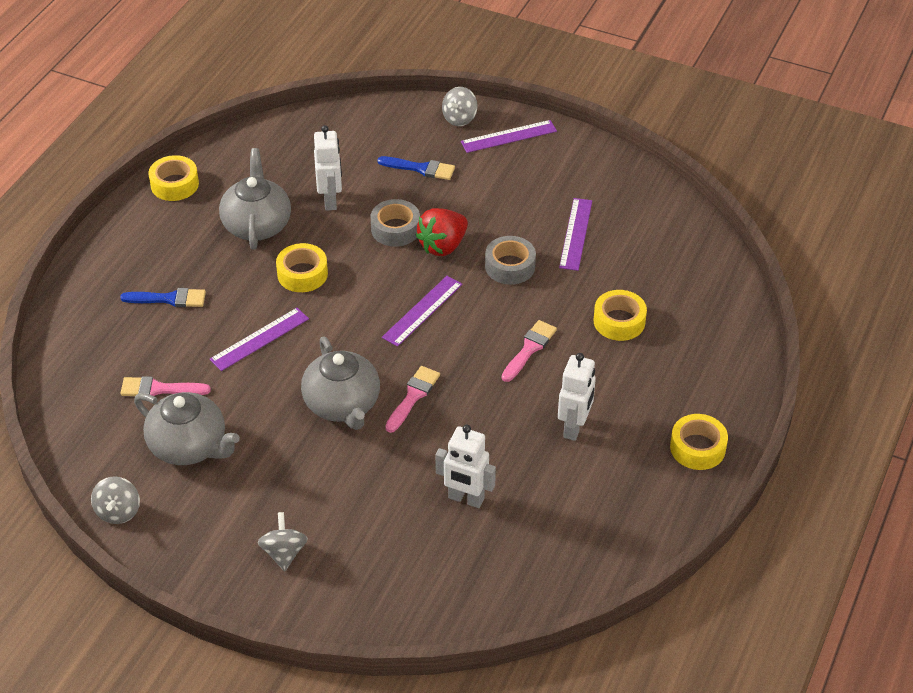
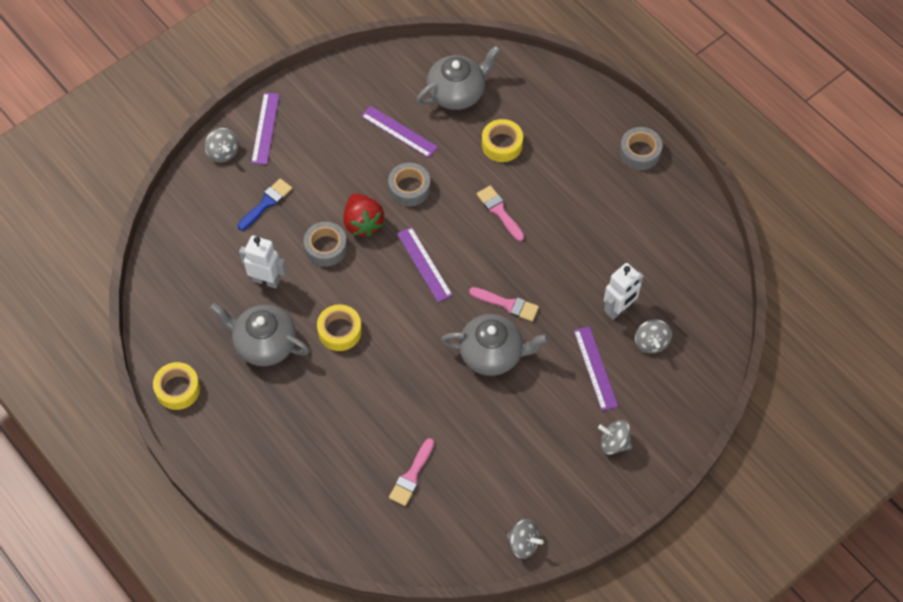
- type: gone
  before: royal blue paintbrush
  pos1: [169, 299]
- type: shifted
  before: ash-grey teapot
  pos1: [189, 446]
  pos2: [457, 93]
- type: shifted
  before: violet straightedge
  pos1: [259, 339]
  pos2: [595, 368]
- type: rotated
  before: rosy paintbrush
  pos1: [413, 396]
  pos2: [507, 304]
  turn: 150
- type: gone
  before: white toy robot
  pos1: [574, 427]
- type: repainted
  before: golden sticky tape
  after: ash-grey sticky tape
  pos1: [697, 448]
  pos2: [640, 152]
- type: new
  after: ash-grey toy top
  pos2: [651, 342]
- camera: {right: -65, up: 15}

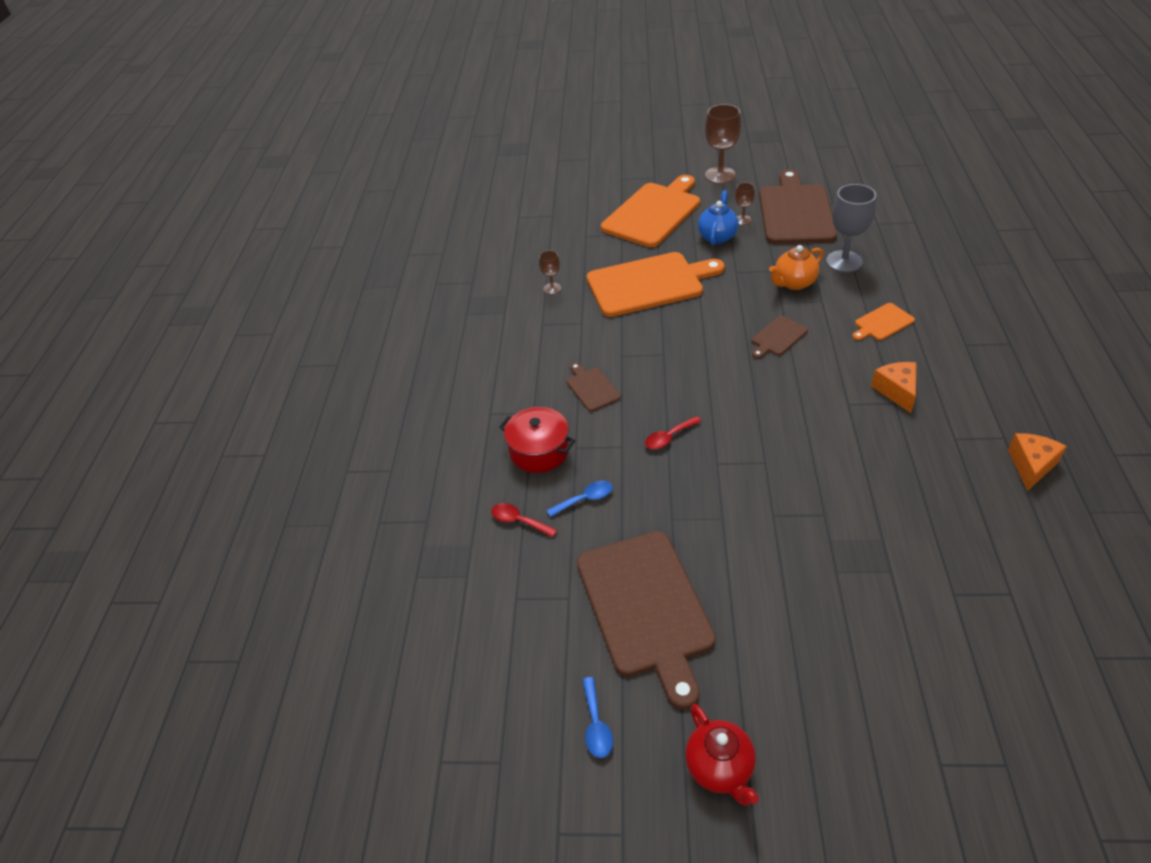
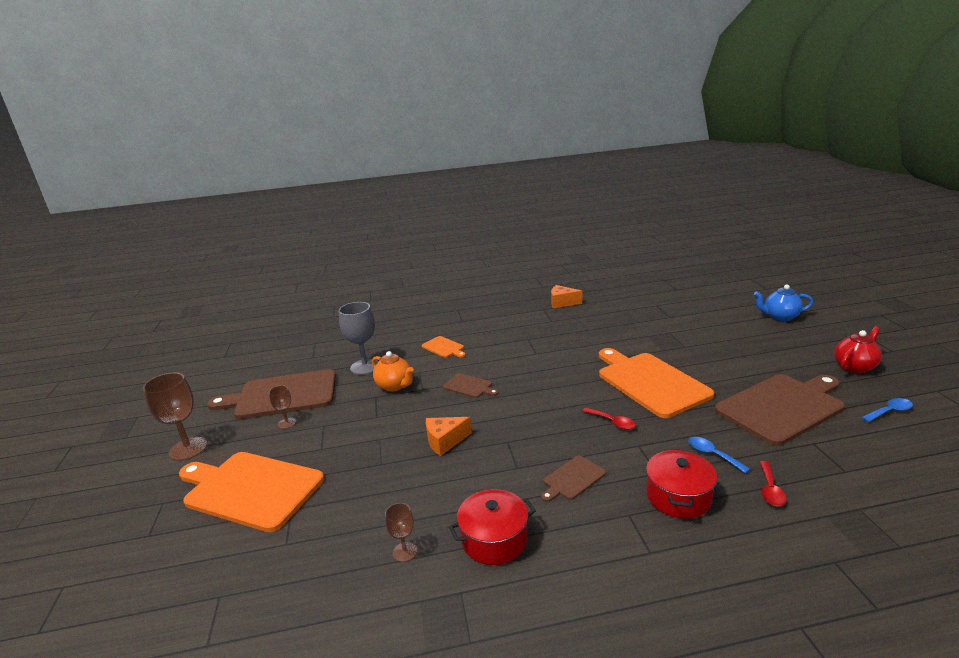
- type: shifted
  before: bright orange bread board
  pos1: [649, 284]
  pos2: [650, 382]
- type: shifted
  before: royal blue teapot
  pos1: [717, 236]
  pos2: [780, 317]
- type: shifted
  before: bright orange cheese
  pos1: [896, 391]
  pos2: [445, 441]
- type: new
  after: crimson pot
  pos2: [494, 539]
- camera: {right: -105, up: -20}

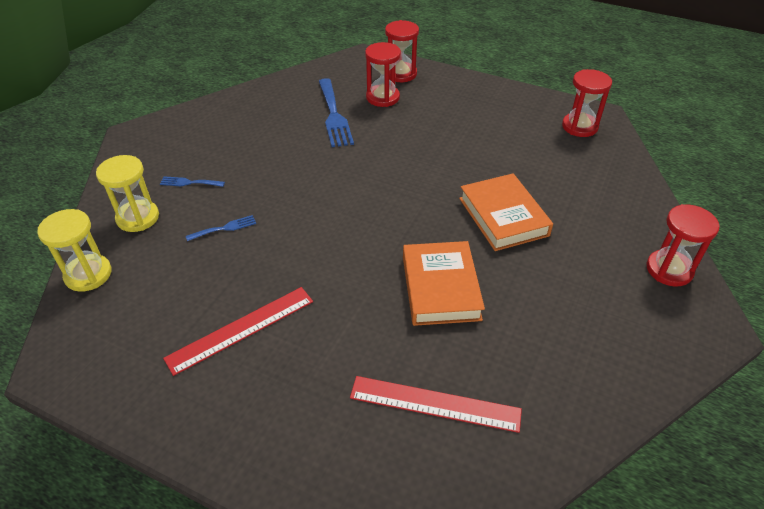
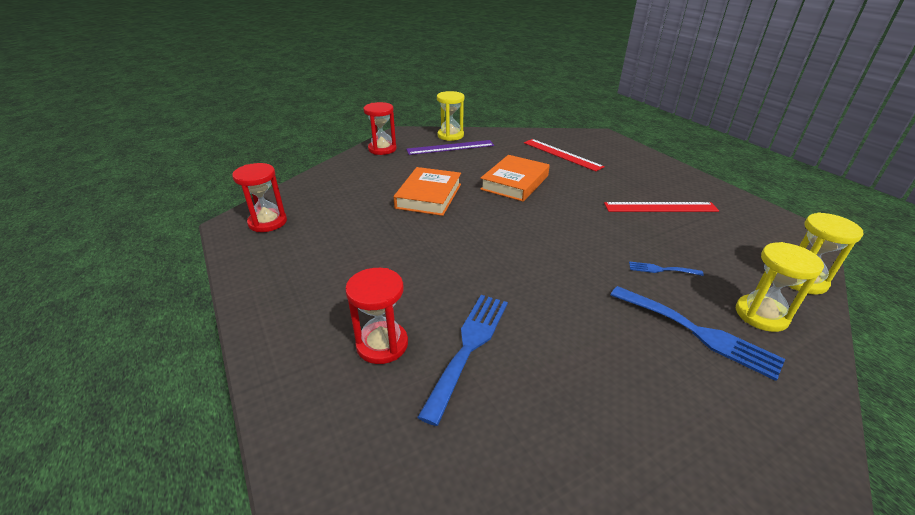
- type: scaled
  before: royal blue fork
  pos1: [189, 182]
  pos2: [698, 332]
  scale: 2.01
- type: gone
  before: crimson sandglass
  pos1: [400, 74]
- type: new
  after: violet straightedge
  pos2: [450, 147]
- type: new
  after: golden sandglass
  pos2: [450, 135]
- camera: {right: -145, up: -10}

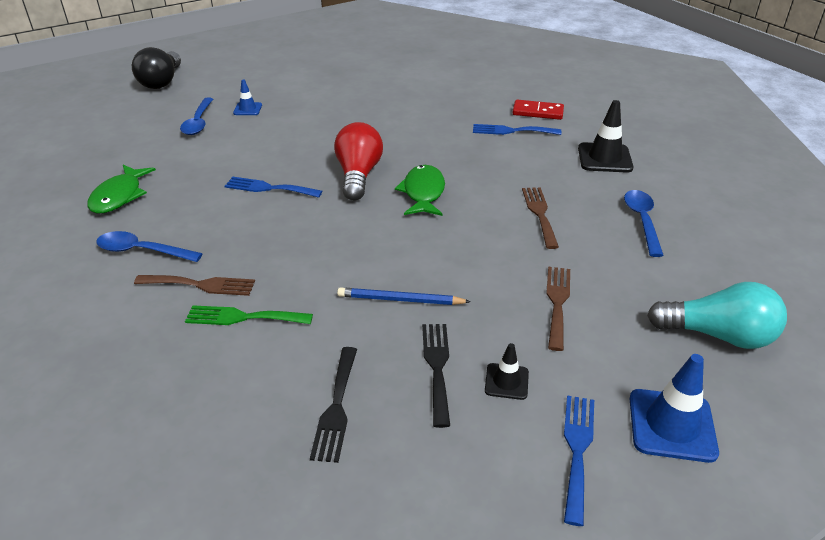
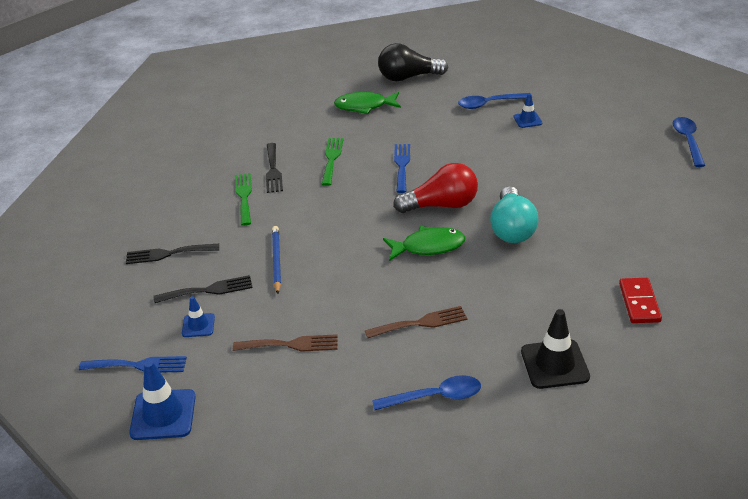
- type: shifted
  before: royal blue spoon
  pos1: [142, 251]
  pos2: [688, 141]
- type: shifted
  before: ebony bulb
  pos1: [162, 81]
  pos2: [408, 77]
- type: repainted
  before: dark brown fork
  after: ebony fork
  pos1: [200, 285]
  pos2: [273, 170]
- type: gone
  before: royal blue fork
  pos1: [511, 131]
- type: repainted
  before: ebony traffic cone
  after: royal blue traffic cone
  pos1: [506, 381]
  pos2: [198, 325]
- type: shifted
  before: aqua bulb
  pos1: [717, 335]
  pos2: [512, 228]
- type: new
  after: emerald fork
  pos2: [331, 159]
- camera: {right: 80, up: 0}

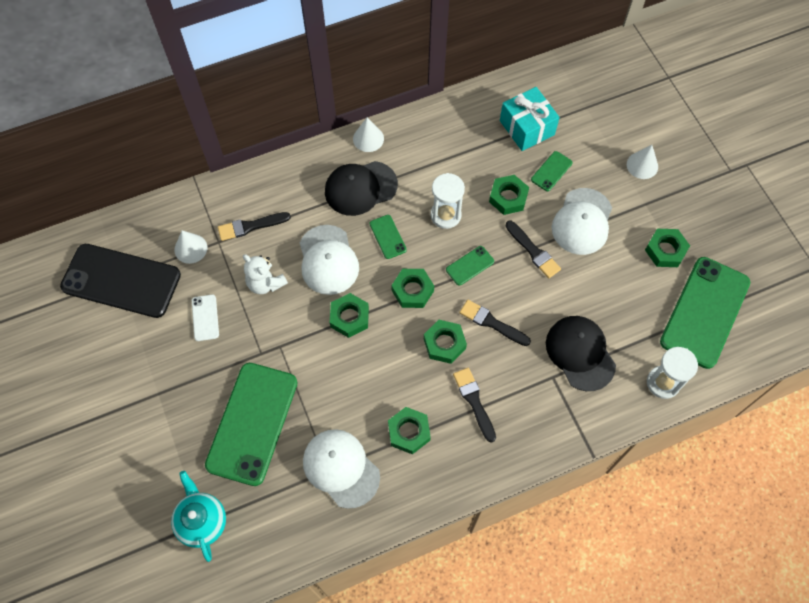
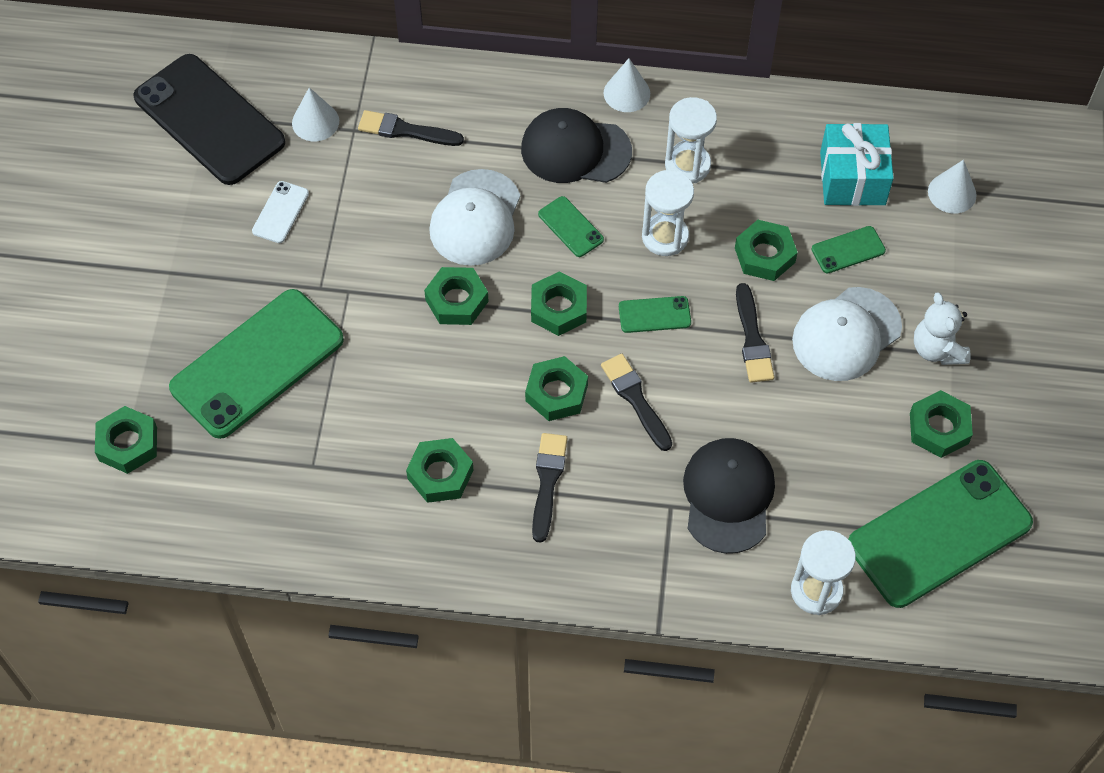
- type: swapped
  before: aqua teapot
  after: emerald nut
  pos1: [202, 521]
  pos2: [128, 444]
- type: shifted
  before: white stuffed bear
  pos1: [265, 283]
  pos2: [937, 349]
- type: gone
  before: white baseball cap
  pos1: [341, 468]
- type: rotated
  before: emerald mobile phone
  pos1: [388, 237]
  pos2: [571, 227]
  turn: -45
- type: shifted
  before: white cone
  pos1: [642, 165]
  pos2: [952, 193]
- type: new
  after: white sandglass
  pos2: [687, 165]
- camera: {right: 30, up: -5}

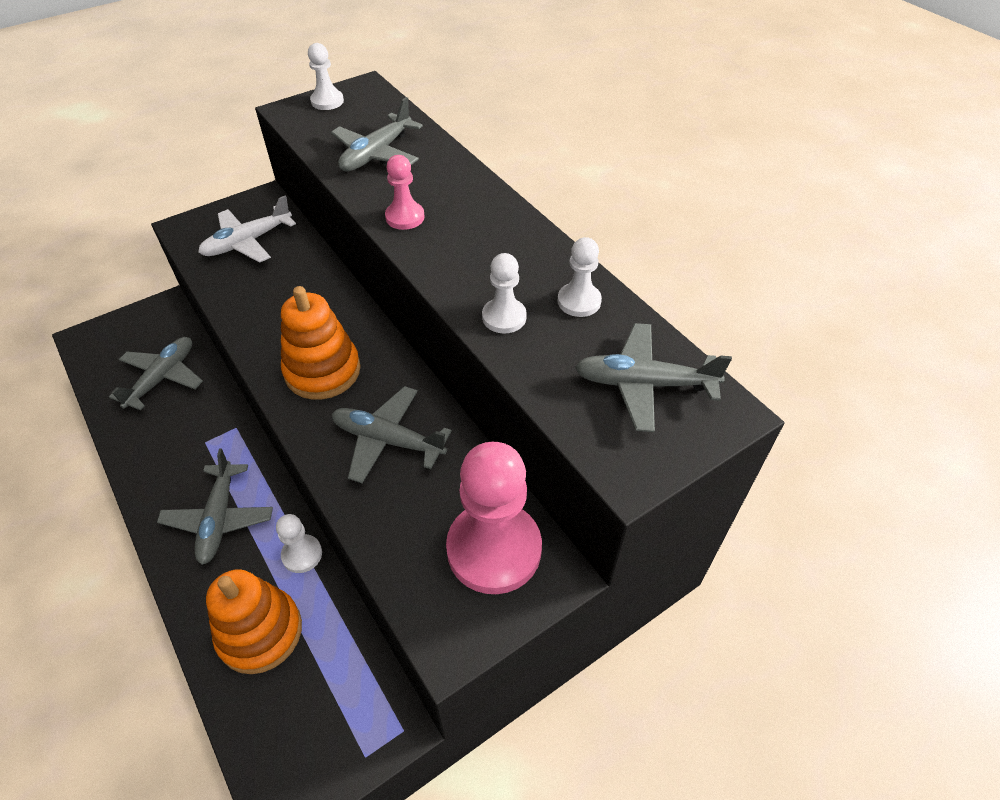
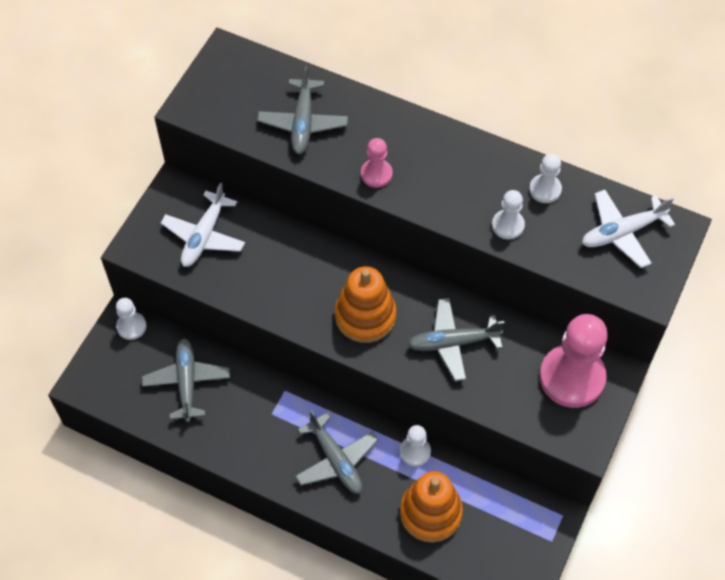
- type: shifted
  before: white pawn
  pos1: [327, 101]
  pos2: [131, 326]
- type: repainted
  before: ash-grey plane
  after: white plane
  pos1: [643, 384]
  pos2: [622, 232]
- camera: {right: -30, up: 10}

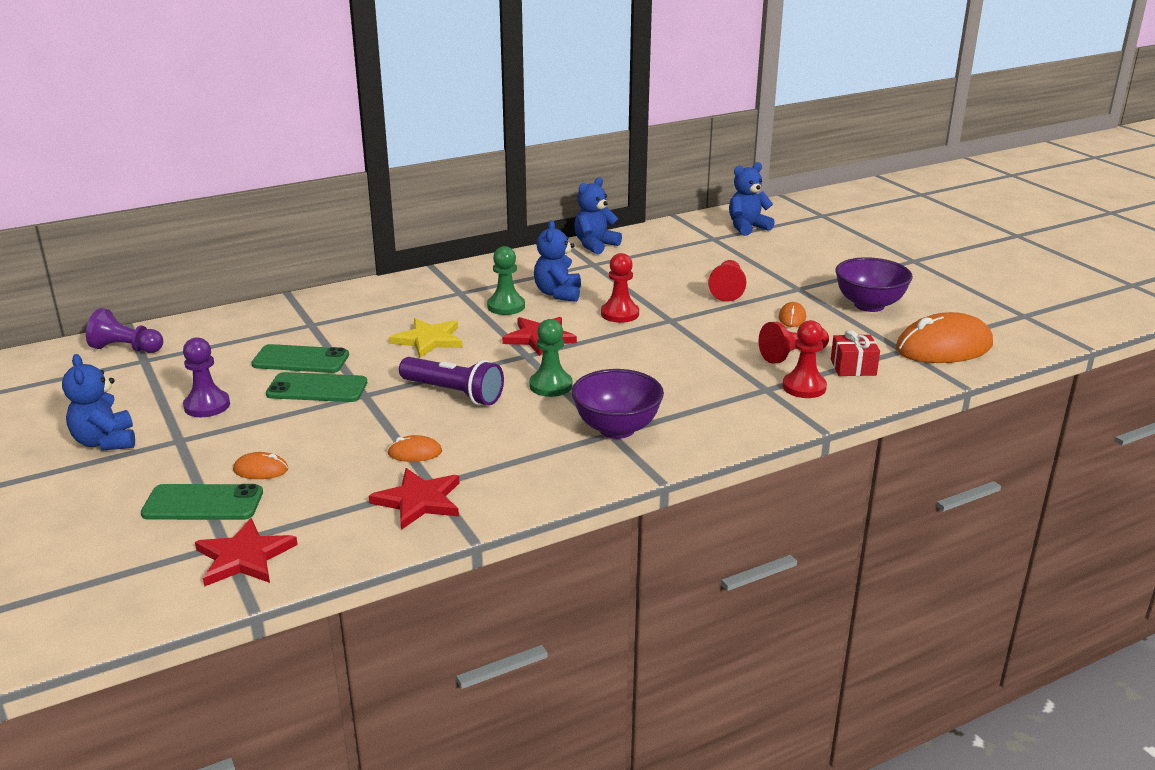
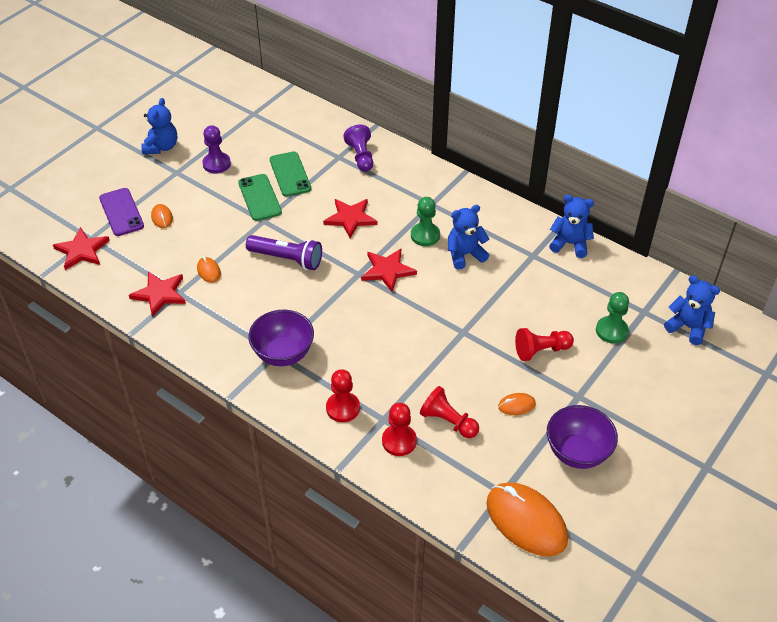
- type: rotated
  before: royal blue stuffed bear
  pos1: [105, 442]
  pos2: [161, 147]
  turn: 150
- type: shifted
  before: violet pawn
  pos1: [126, 349]
  pos2: [361, 156]
- type: repainted
  before: emerald mobile phone
  after: violet mobile phone
  pos1: [203, 503]
  pos2: [121, 212]
- type: repainted
  before: golden five-pointed star
  after: crimson five-pointed star
  pos1: [428, 340]
  pos2: [350, 218]
- type: rotated
  before: violet flashlight
  pos1: [453, 393]
  pos2: [287, 259]
  turn: -75
- type: shifted
  before: emerald pawn
  pos1: [550, 386]
  pos2: [611, 331]
- type: shifted
  before: crimson pawn
  pos1: [620, 314]
  pos2: [343, 408]
- type: gone
  before: crimson present
  pos1: [853, 367]
- camera: {right: 65, up: 20}

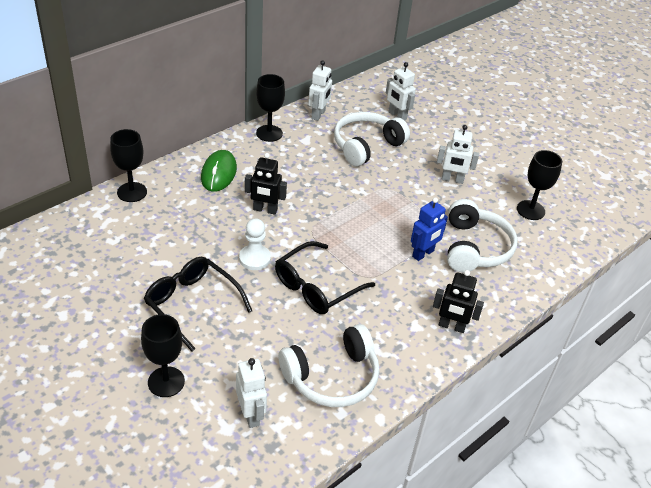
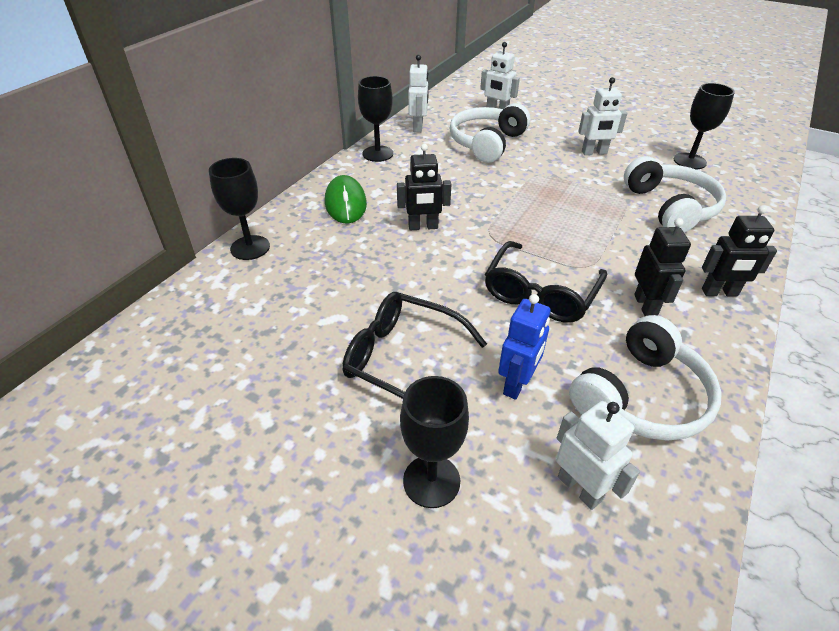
- type: gone
  before: white pawn
  pos1: [254, 258]
- type: shifted
  before: royal blue toy robot
  pos1: [423, 254]
  pos2: [517, 384]
- type: new
  after: ebony toy robot
  pos2: [645, 306]
- camera: {right: -15, up: 0}

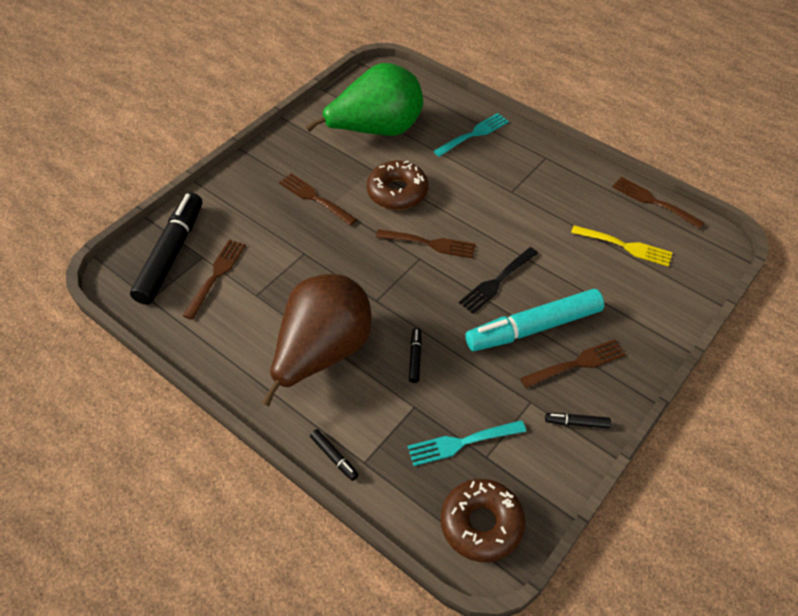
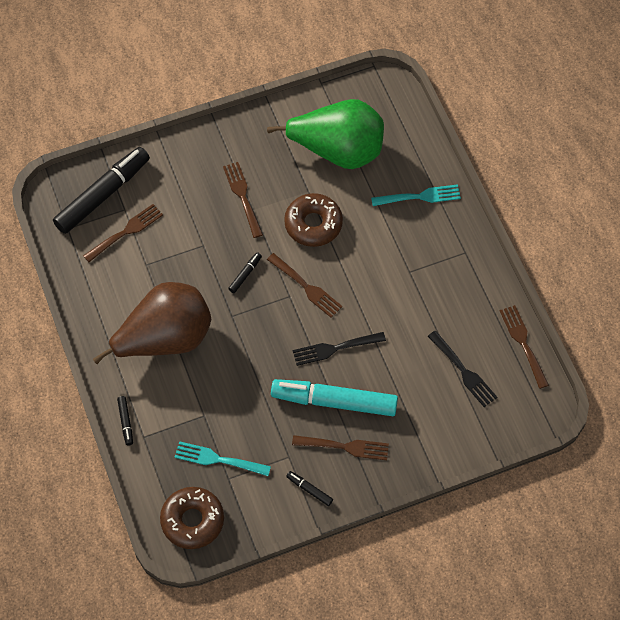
- type: shifted
  before: ebony marker pen
  pos1: [415, 358]
  pos2: [245, 274]
- type: repainted
  before: golden fork
  after: ebony fork
  pos1: [625, 246]
  pos2: [463, 371]
- camera: {right: 30, up: 10}

